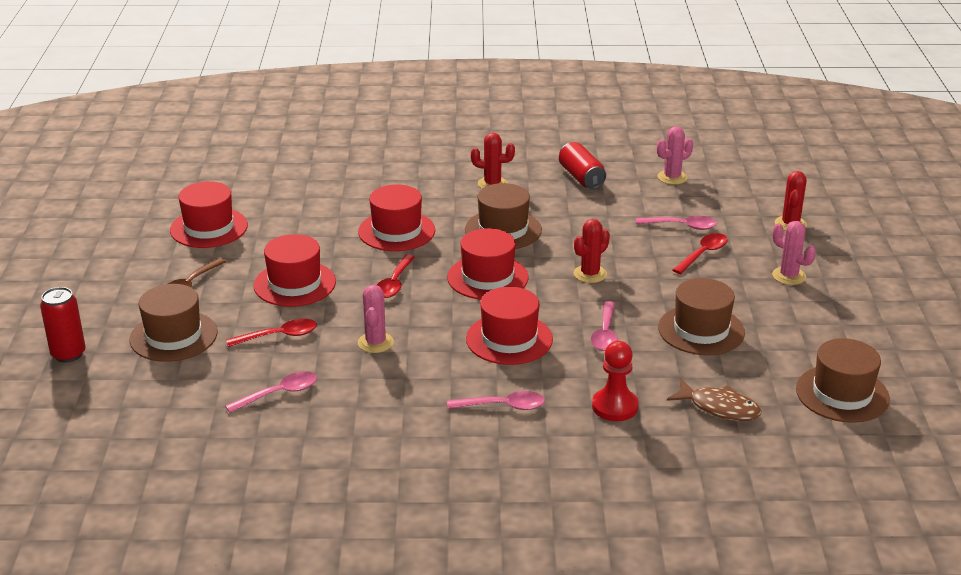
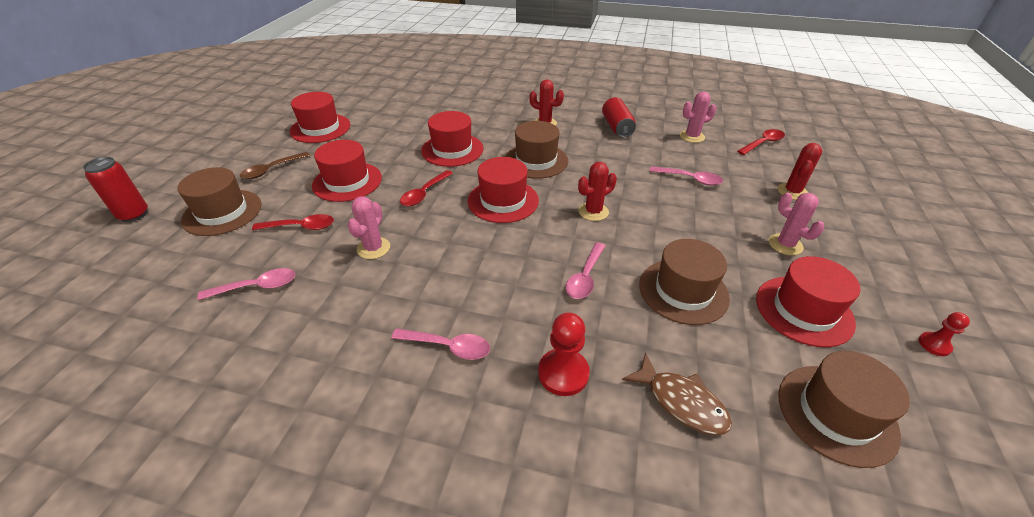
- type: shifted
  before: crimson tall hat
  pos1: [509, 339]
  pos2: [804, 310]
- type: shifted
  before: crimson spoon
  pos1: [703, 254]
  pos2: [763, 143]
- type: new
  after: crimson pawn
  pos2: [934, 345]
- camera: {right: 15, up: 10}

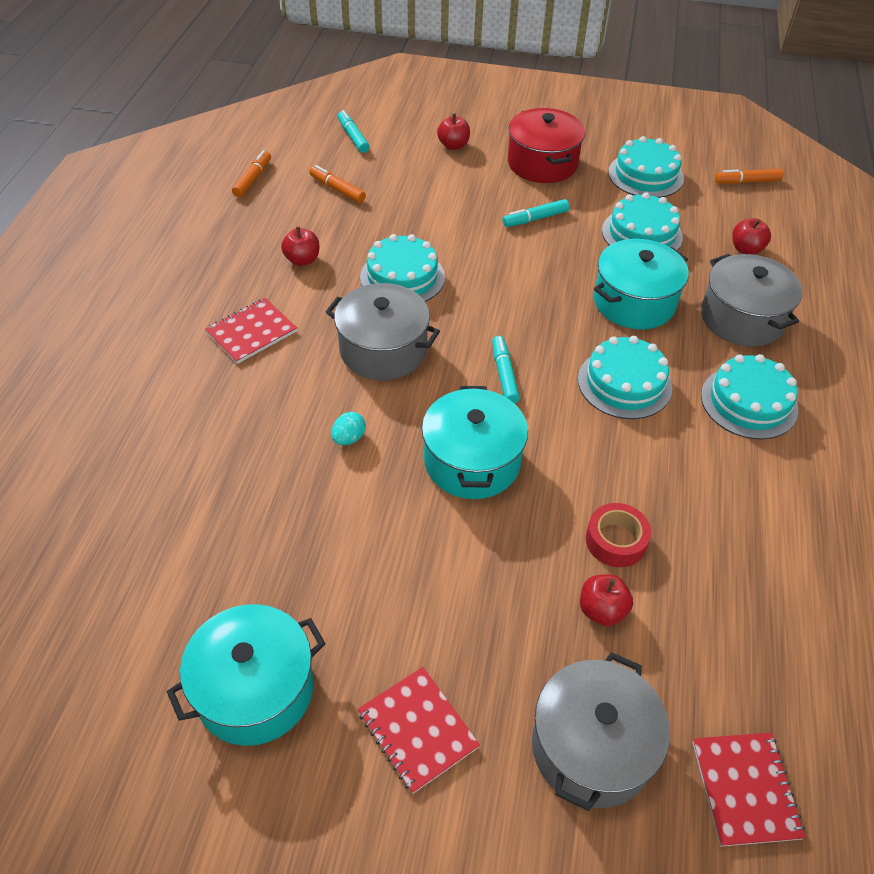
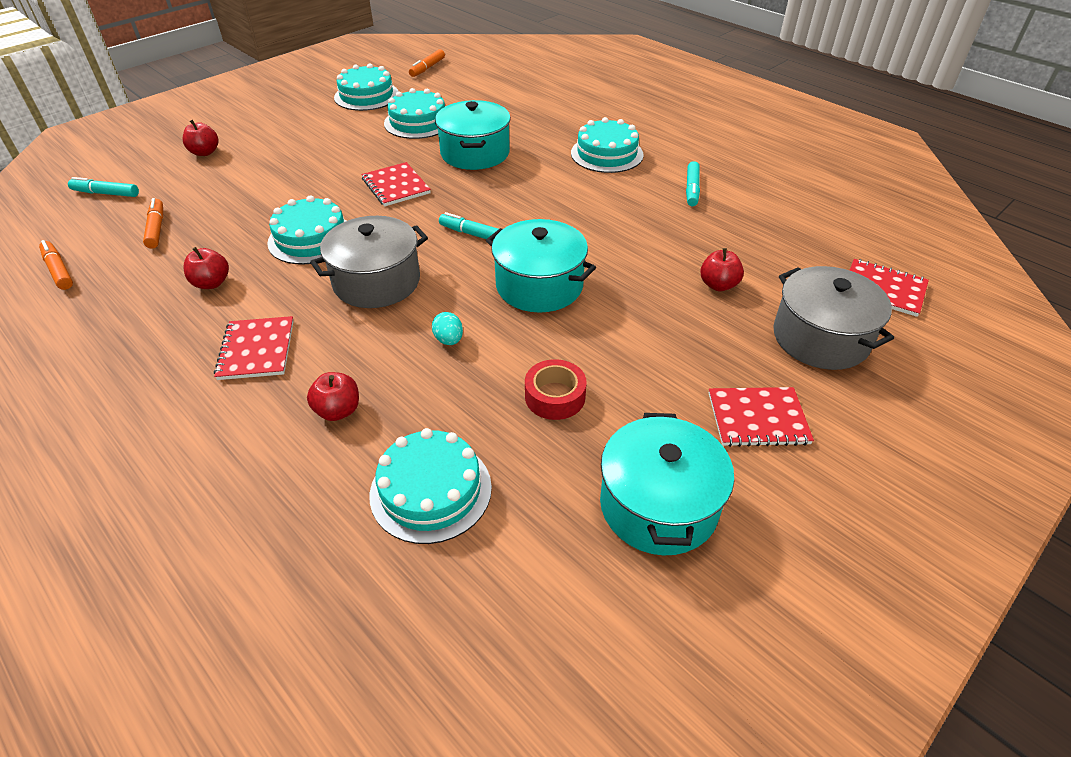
- type: rotated
  before: bright orange marker pen
  pos1: [337, 189]
  pos2: [156, 228]
  turn: 90
- type: shifted
  before: aqua marker pen
  pos1: [535, 219]
  pos2: [692, 189]
- type: gone
  before: crimson pot
  pos1: [542, 163]
- type: shifted
  before: aqua gateau
  pos1: [624, 383]
  pos2: [431, 490]
- type: shifted
  before: crimson sticky tape
  pos1: [615, 541]
  pos2: [555, 396]
- type: gone
  before: ash-grey pot
  pos1: [742, 318]
- type: shifted
  before: crimson toy apple
  pos1: [746, 249]
  pos2: [338, 411]
- type: new
  after: crimson notebook
  pos2: [396, 186]
- camera: {right: -55, up: -5}

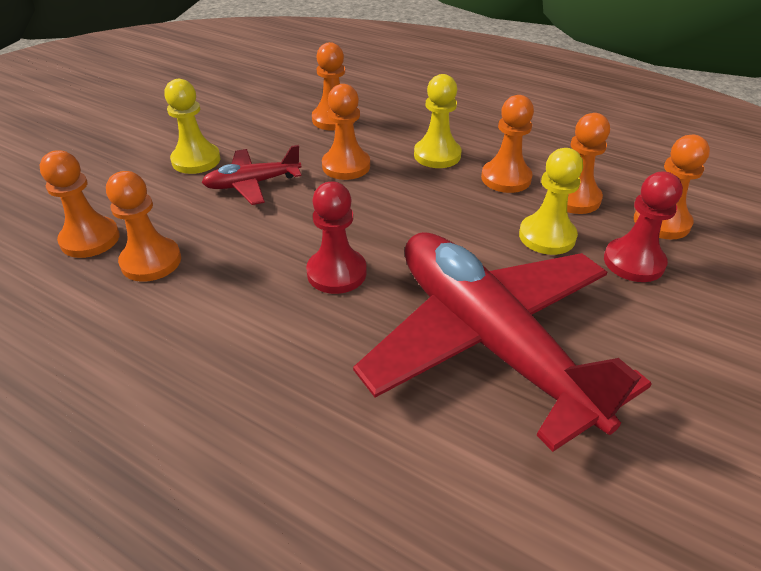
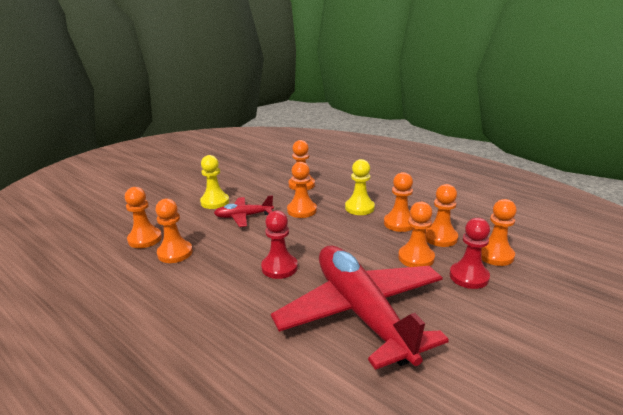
- type: repainted
  before: golden pawn
  after: bright orange pawn
  pos1: [547, 236]
  pos2: [416, 258]
- camera: {right: 10, up: -15}

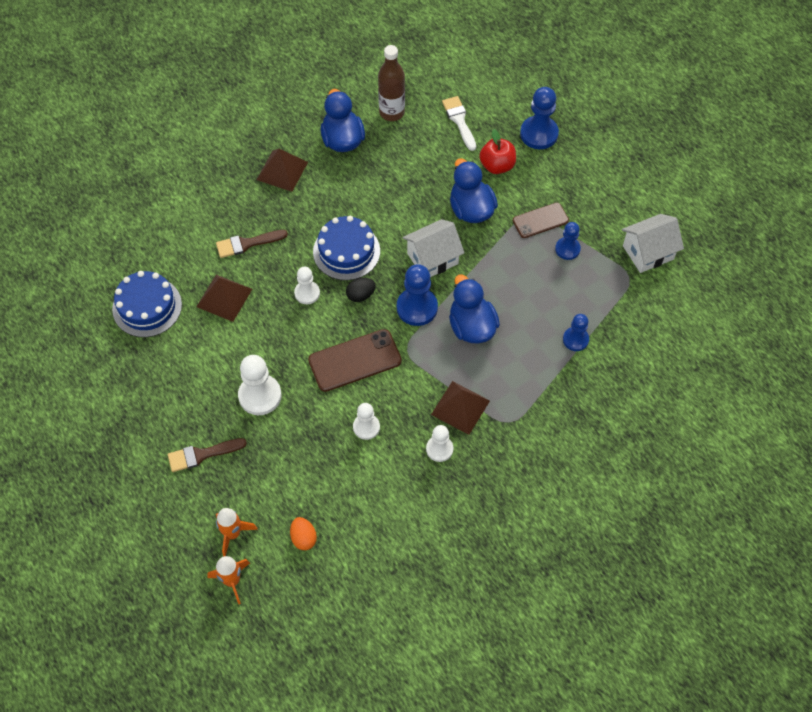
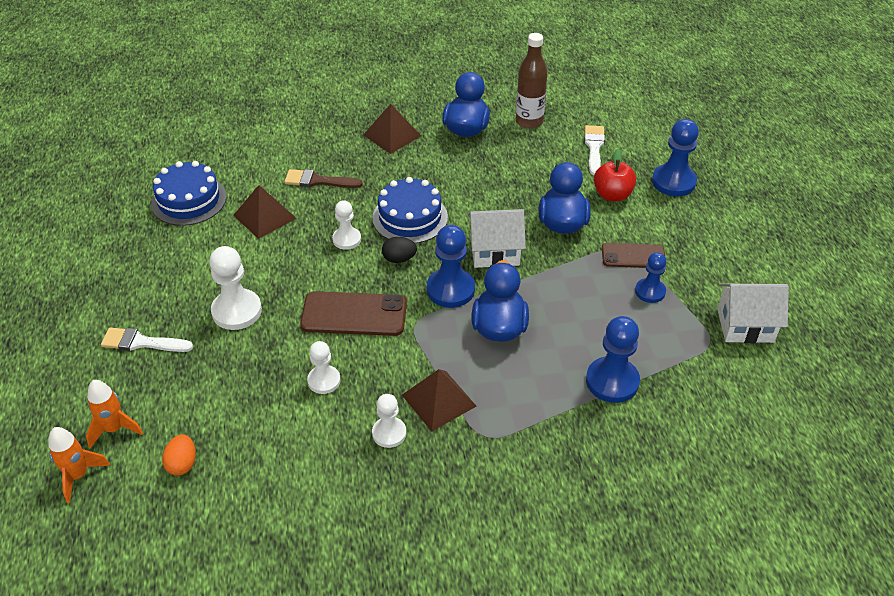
- type: repainted
  before: dark brown paintbrush
  after: white paintbrush
  pos1: [202, 454]
  pos2: [142, 342]
- type: scaled
  before: royal blue pawn
  pos1: [575, 339]
  pos2: [612, 381]
  scale: 1.61
- camera: {right: 25, up: -15}

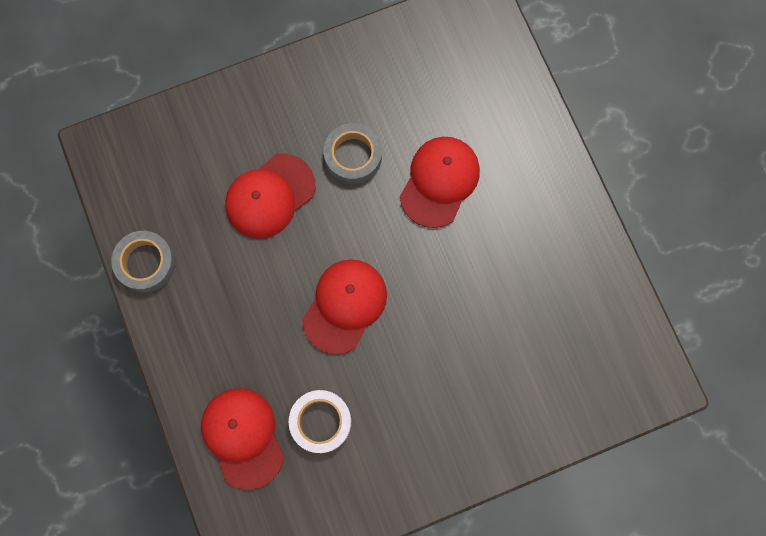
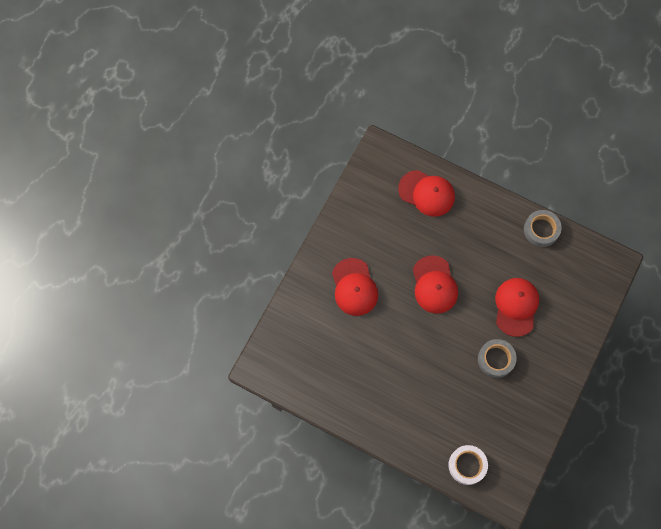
- type: shifted
  before: white sticky tape
  pos1: [320, 422]
  pos2: [467, 465]
- type: shifted
  before: crimson baseball cap
  pos1: [439, 182]
  pos2: [354, 287]
- camera: {right: 140, up: -5}

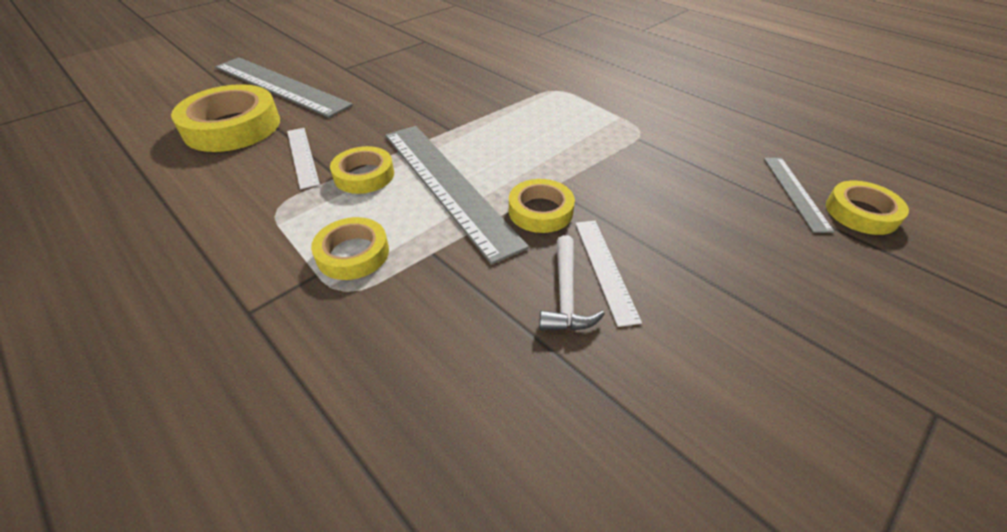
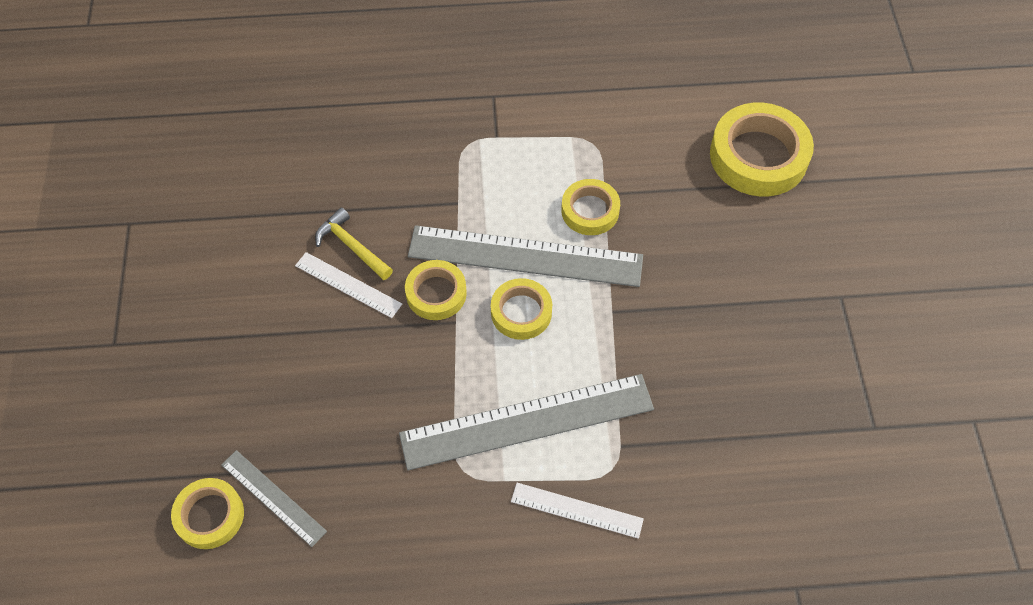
- type: shifted
  before: ash-grey straightedge
  pos1: [280, 85]
  pos2: [527, 422]
- type: shifted
  before: white straightedge
  pos1: [302, 156]
  pos2: [576, 510]
- type: shifted
  before: golden sticky tape
  pos1: [353, 253]
  pos2: [521, 312]
- type: repainted
  before: white claw hammer
  after: golden claw hammer
  pos1: [566, 294]
  pos2: [352, 246]
- camera: {right: 130, up: 15}

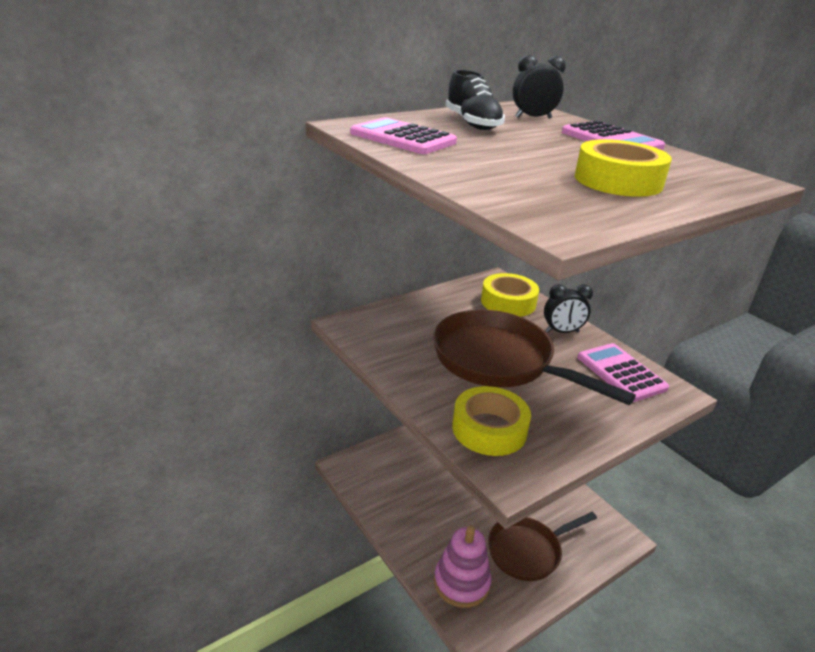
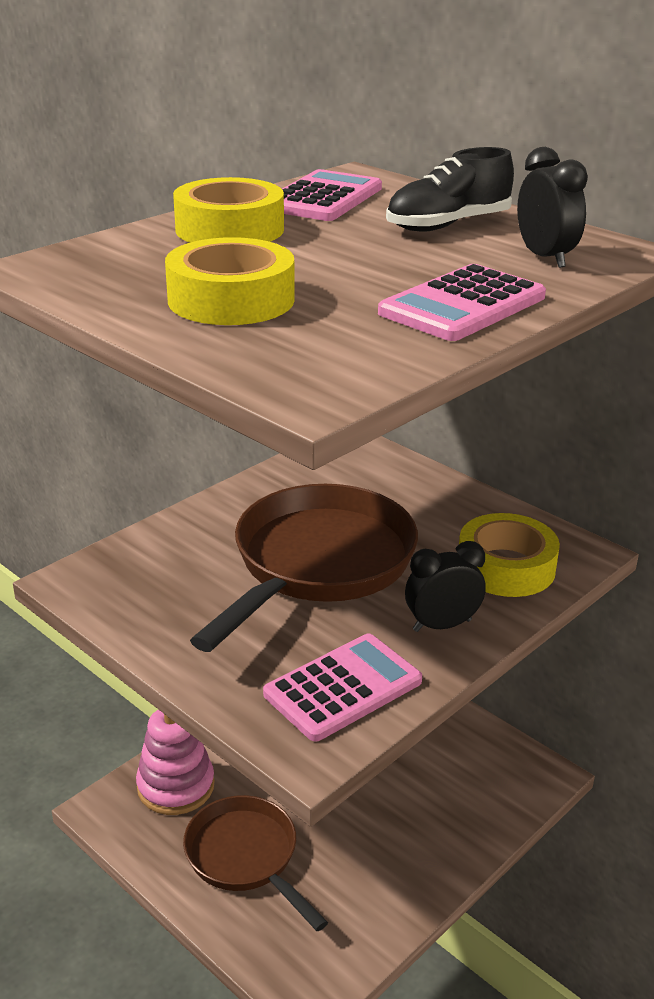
- type: shifted
  before: golden sticky tape
  pos1: [489, 429]
  pos2: [229, 229]
- type: rotated
  before: ebony alarm clock
  pos1: [562, 332]
  pos2: [442, 625]
  turn: 90
- camera: {right: 80, up: 0}

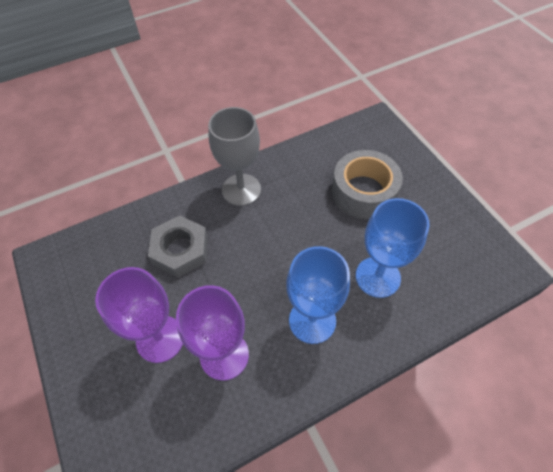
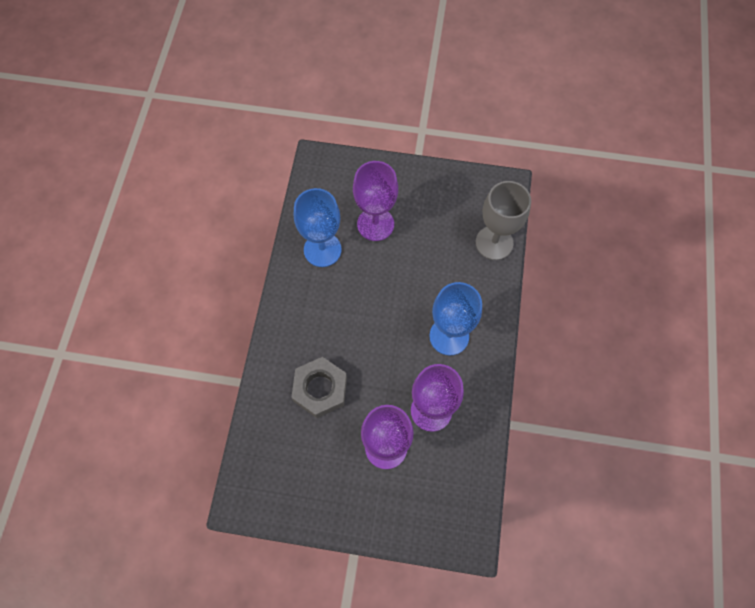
- type: shifted
  before: ash-grey chalice
  pos1: [241, 190]
  pos2: [494, 243]
- type: swapped
  before: ash-grey sticky tape
  after: violet chalice
  pos1: [363, 192]
  pos2: [375, 224]
- type: shifted
  before: royal blue chalice
  pos1: [377, 277]
  pos2: [322, 250]
- camera: {right: -55, up: 10}

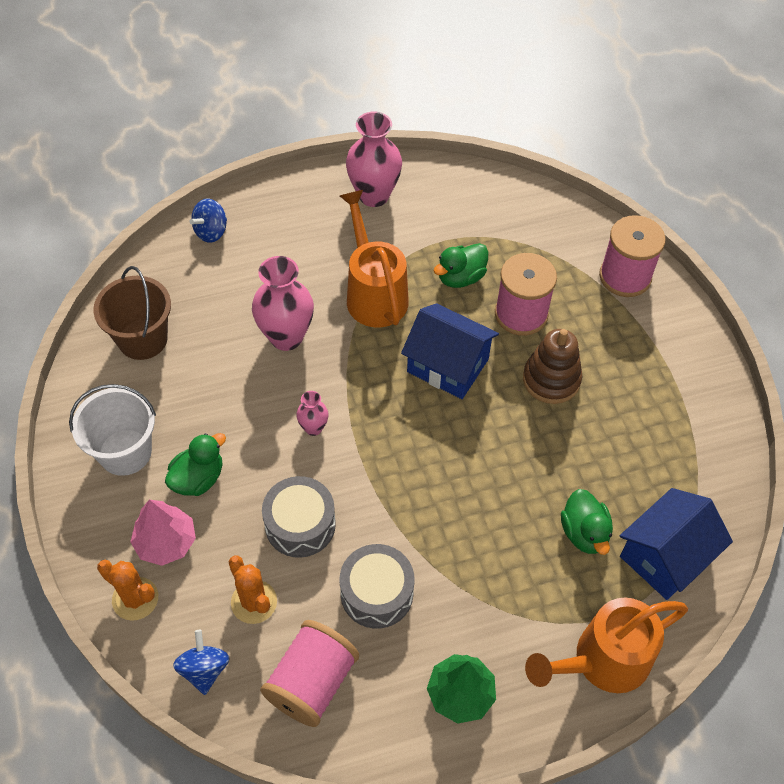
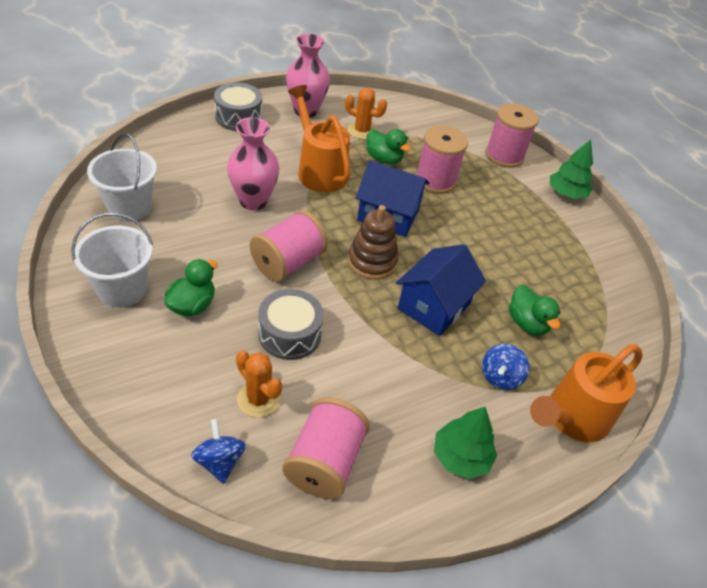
- type: repainted
  before: dark brown bucket
  after: white bucket
  pos1: [142, 339]
  pos2: [129, 207]
- type: shifted
  before: bright orange saguaro cactus
  pos1: [135, 599]
  pos2: [362, 131]
- type: gone
  before: rosy toy tree
  pos1: [166, 542]
- type: shifted
  before: royal blue toy top
  pos1: [211, 232]
  pos2: [500, 377]
- type: swapped
  before: rosy tall vase
  after: rosy spool
  pos1: [313, 428]
  pos2: [288, 262]
- type: shifted
  before: ash-grey snare drum
  pos1: [376, 593]
  pos2: [238, 117]
- type: rotated
  before: emerald duck
  pos1: [460, 277]
  pos2: [384, 159]
  turn: -90
- type: shifted
  before: dark brown ring stacker
  pos1: [551, 379]
  pos2: [372, 261]
- type: shifted
  before: royal blue house
  pos1: [665, 556]
  pos2: [434, 306]
- type: new
  after: emerald toy tree
  pos2: [566, 193]
- camera: {right: -15, up: -10}

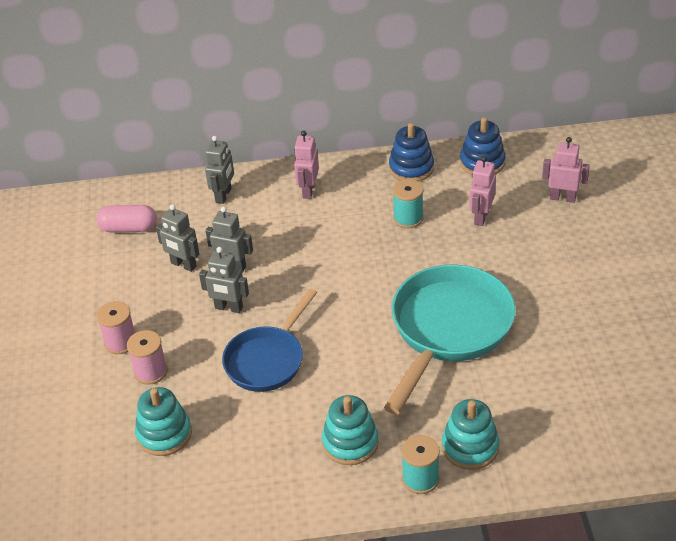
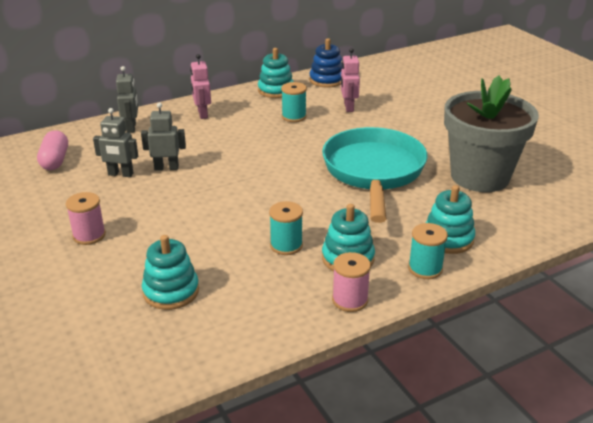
- type: rotated
  before: rosy pill shape
  pos1: [128, 228]
  pos2: [55, 160]
  turn: -75
- type: shifted
  before: rosy spool
  pos1: [150, 372]
  pos2: [350, 300]
- type: gone
  before: ash-grey toy robot
  pos1: [228, 308]
- type: gone
  before: royal blue frying pan
  pos1: [267, 360]
- type: repainted
  before: royal blue ring stacker
  after: aqua ring stacker
  pos1: [411, 168]
  pos2: [276, 90]
- type: gone
  before: rosy toy robot
  pos1: [562, 198]
- type: new
  after: aqua spool
  pos2: [286, 245]
- type: new
  after: ash-grey flower pot
  pos2: [480, 176]
- camera: {right: -25, up: -10}

